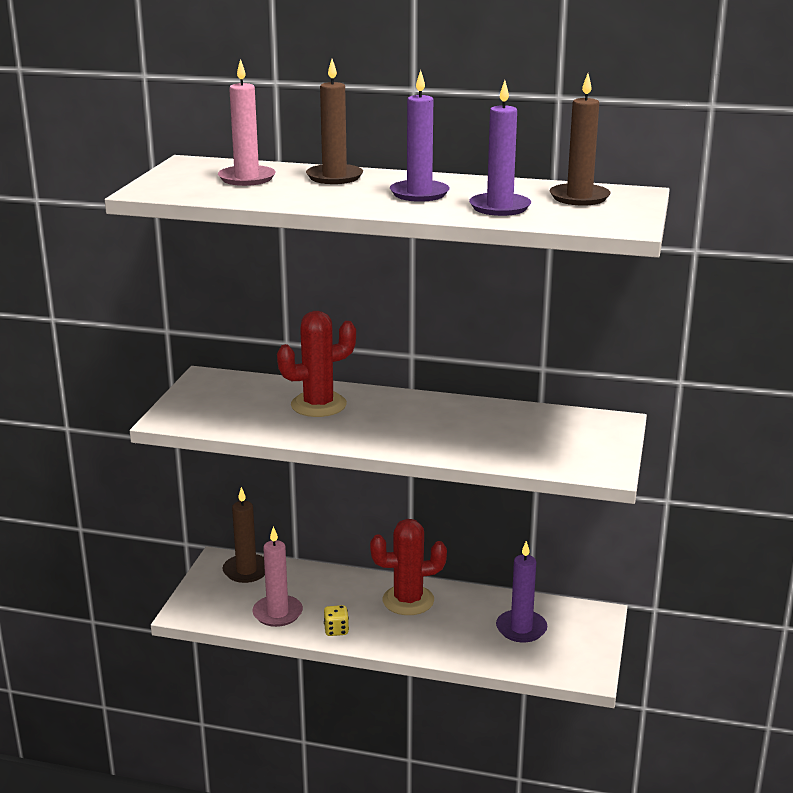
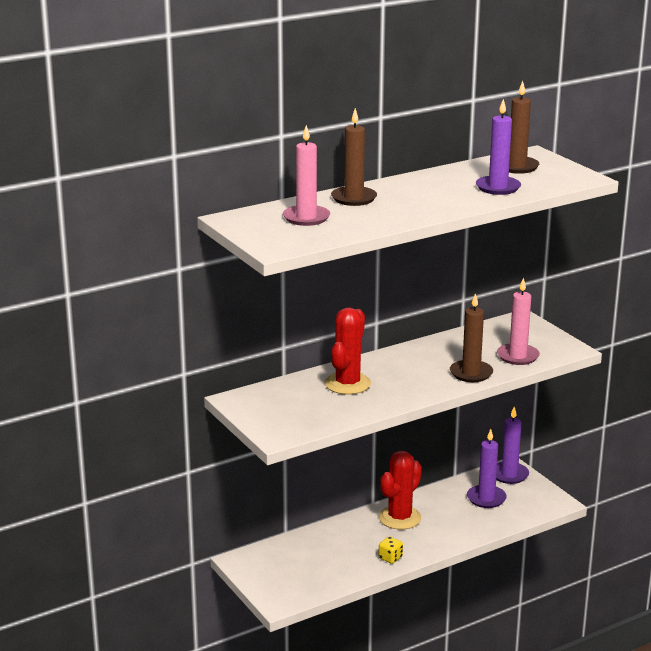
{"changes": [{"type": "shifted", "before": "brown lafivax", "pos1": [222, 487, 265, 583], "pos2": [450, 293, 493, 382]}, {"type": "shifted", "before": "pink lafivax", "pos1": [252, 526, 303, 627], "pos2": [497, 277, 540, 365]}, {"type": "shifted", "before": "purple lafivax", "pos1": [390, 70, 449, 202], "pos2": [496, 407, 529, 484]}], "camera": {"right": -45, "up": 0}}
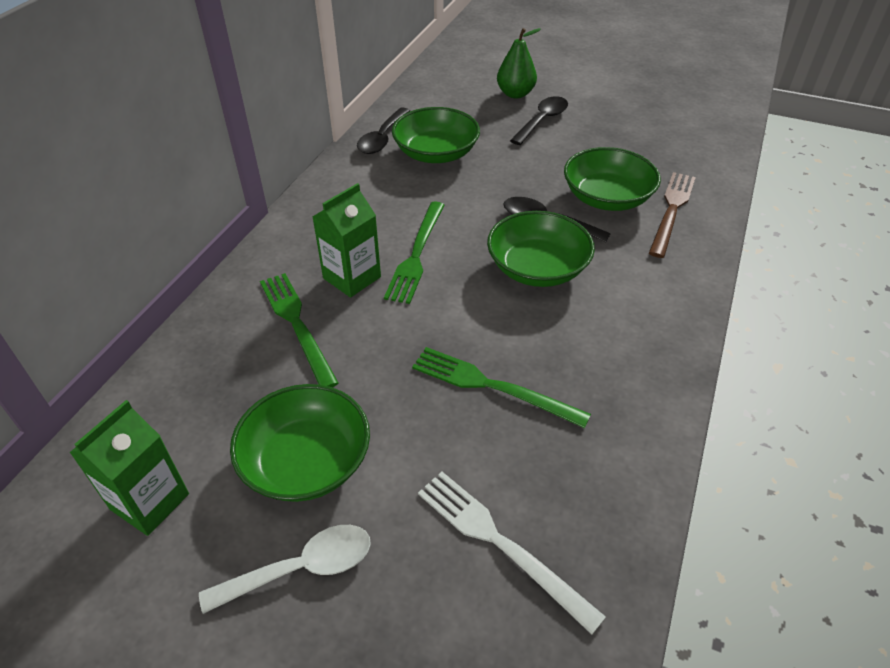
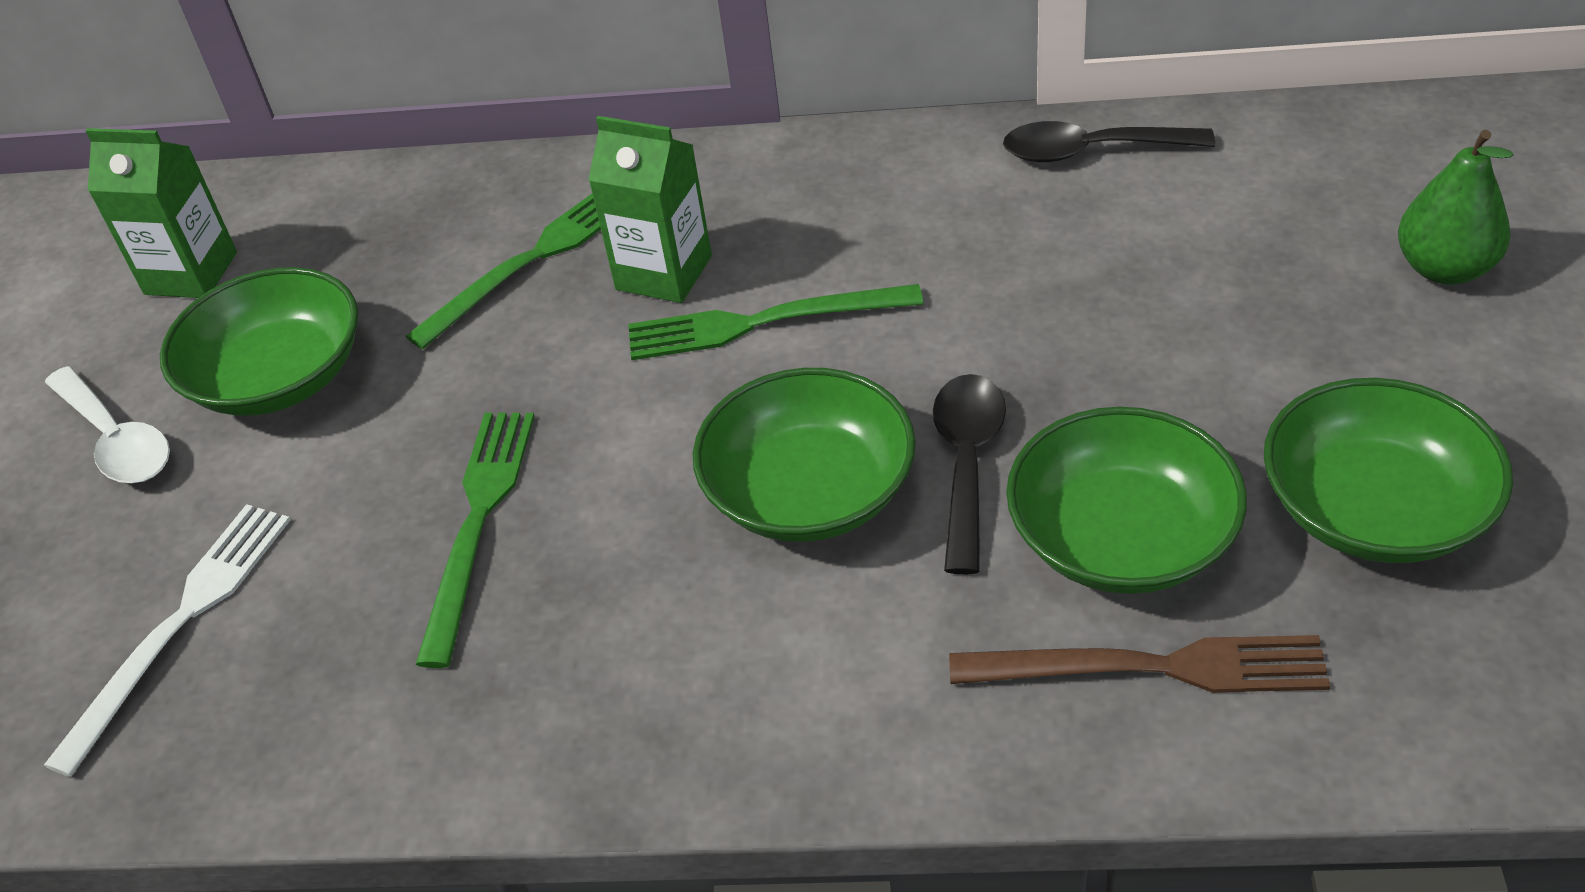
{"changes": [{"type": "shifted", "before": "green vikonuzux", "pos1": [392, 107, 480, 163], "pos2": [1264, 378, 1513, 563]}, {"type": "gone", "before": "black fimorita", "pos1": [510, 96, 568, 145]}], "camera": {"right": 75, "up": 0}}
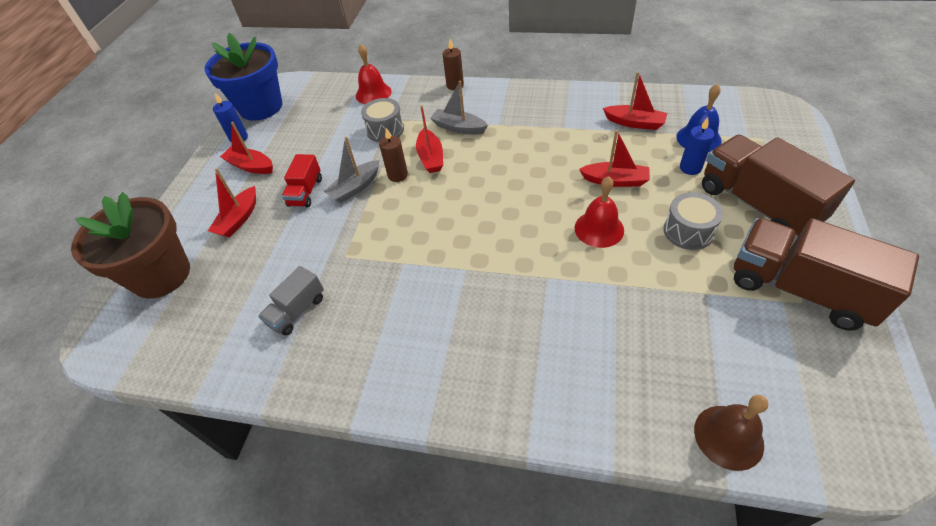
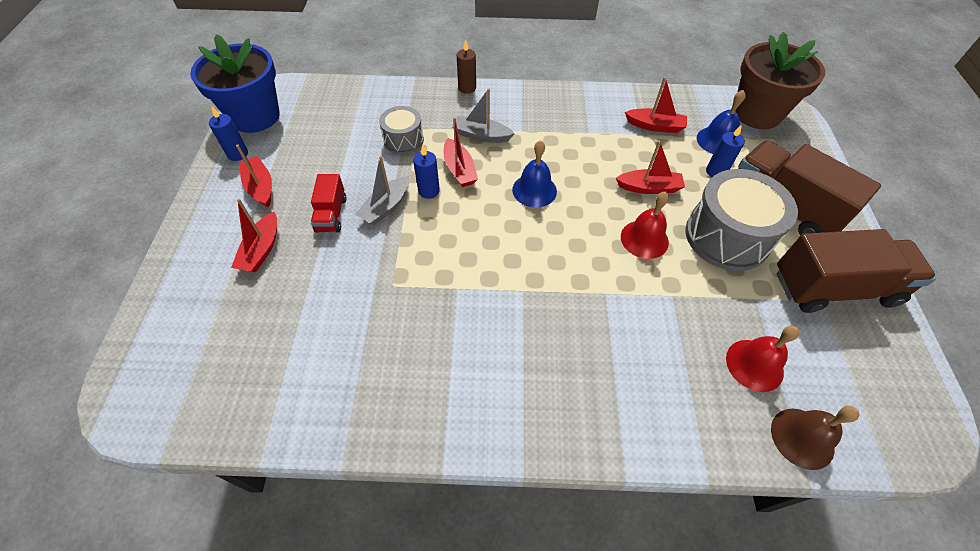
{"changes": [{"type": "shifted", "before": "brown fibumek", "pos1": [71, 192, 190, 299], "pos2": [735, 32, 825, 129]}, {"type": "rotated", "before": "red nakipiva", "pos1": [220, 122, 273, 174], "pos2": [236, 145, 272, 207], "turn": 45}, {"type": "gone", "before": "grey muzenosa", "pos1": [258, 266, 324, 336]}, {"type": "shifted", "before": "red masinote", "pos1": [356, 44, 392, 104], "pos2": [726, 326, 800, 392]}, {"type": "repainted", "before": "brown lafivax", "after": "blue lafivax", "pos1": [379, 128, 408, 182], "pos2": [413, 145, 440, 199]}, {"type": "scaled", "before": "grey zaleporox", "pos1": [663, 192, 723, 250], "pos2": [685, 169, 798, 271], "scale": 1.8}, {"type": "rotated", "before": "brown muzenosa", "pos1": [734, 218, 919, 331], "pos2": [777, 229, 936, 313], "turn": 150}, {"type": "new", "after": "blue masinote", "pos2": [512, 140, 557, 208]}], "camera": {"right": -15, "up": 5}}
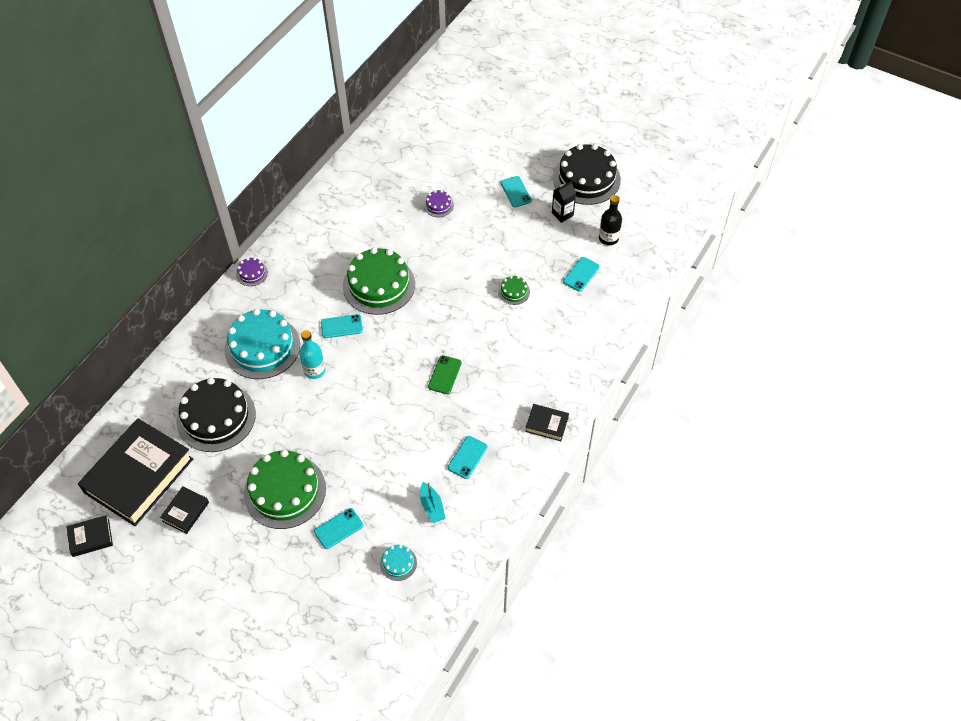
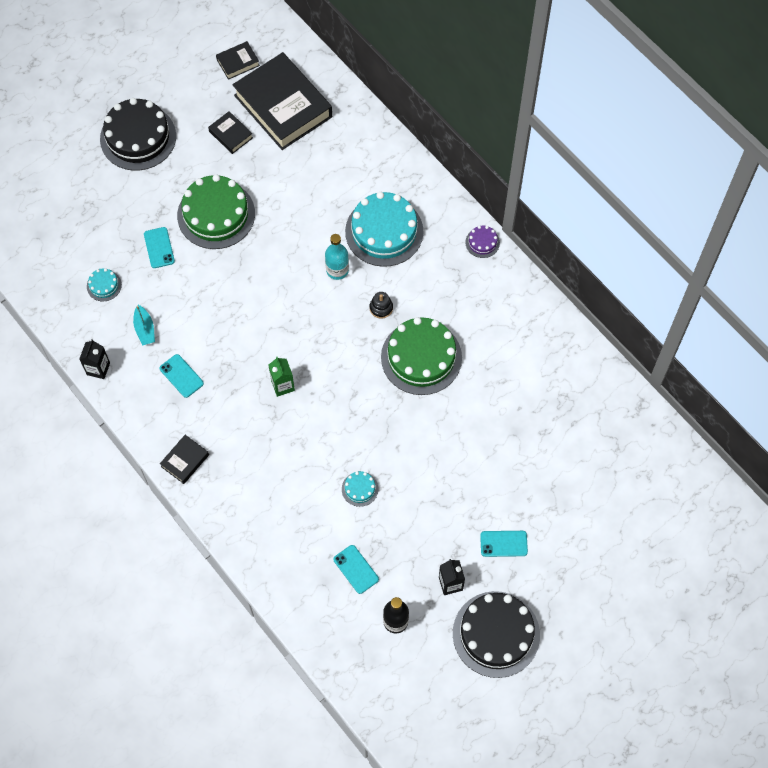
{"changes": [{"type": "rotated", "before": "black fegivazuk", "pos1": [66, 515, 113, 557], "pos2": [216, 41, 260, 80], "turn": 60}, {"type": "shifted", "before": "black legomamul", "pos1": [177, 377, 256, 452], "pos2": [100, 98, 176, 171]}, {"type": "swapped", "before": "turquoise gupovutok", "after": "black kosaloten", "pos1": [321, 314, 363, 338], "pos2": [370, 292, 393, 319]}, {"type": "rotated", "before": "turquoise nakipiva", "pos1": [420, 482, 446, 523], "pos2": [133, 305, 155, 345], "turn": -105}, {"type": "gone", "before": "purple legomamul", "pos1": [424, 190, 454, 217]}, {"type": "swapped", "before": "green gupovutok", "after": "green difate", "pos1": [428, 355, 462, 394], "pos2": [269, 357, 295, 397]}, {"type": "repainted", "before": "green legomamul", "after": "turquoise legomamul", "pos1": [498, 276, 530, 305], "pos2": [342, 471, 378, 507]}, {"type": "new", "after": "black difate", "pos2": [79, 339, 110, 379]}], "camera": {"right": 110, "up": 10}}
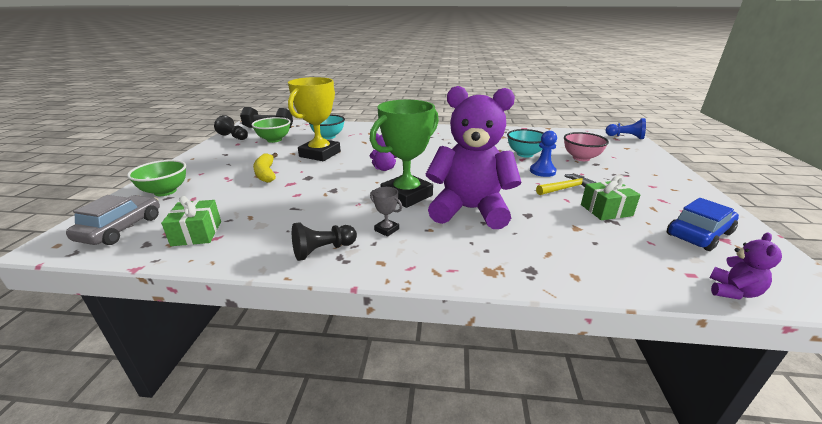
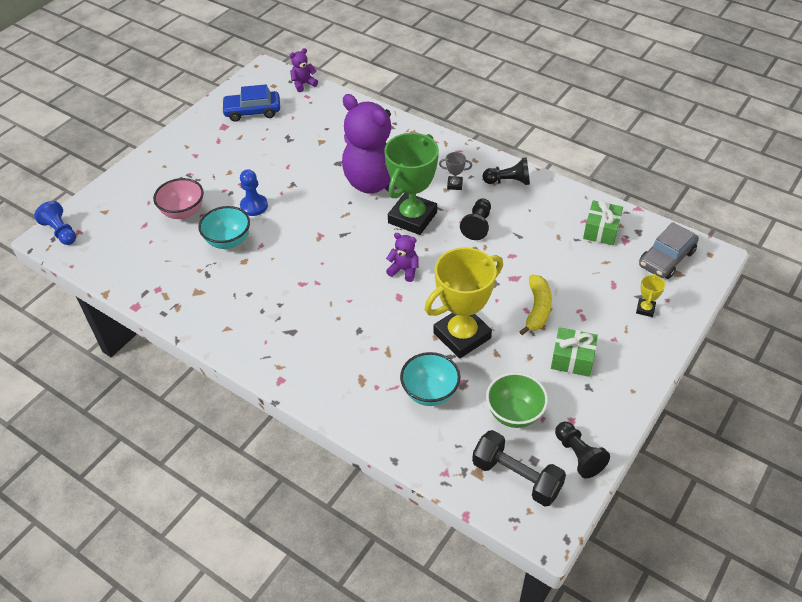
{"changes": [{"type": "swapped", "before": "green vikonuzux", "after": "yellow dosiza", "pos1": [127, 160, 186, 196], "pos2": [636, 274, 665, 317]}, {"type": "rotated", "before": "green dosiza", "pos1": [370, 100, 439, 208], "pos2": [384, 133, 439, 235], "turn": -45}, {"type": "rotated", "before": "grey dosiza", "pos1": [370, 187, 402, 237], "pos2": [439, 152, 472, 190], "turn": -60}, {"type": "gone", "before": "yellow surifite", "pos1": [536, 174, 596, 195]}, {"type": "shifted", "before": "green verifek", "pos1": [581, 176, 641, 220], "pos2": [551, 327, 598, 377]}, {"type": "new", "after": "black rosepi", "pos2": [460, 198, 491, 240]}], "camera": {"right": -150, "up": 20}}
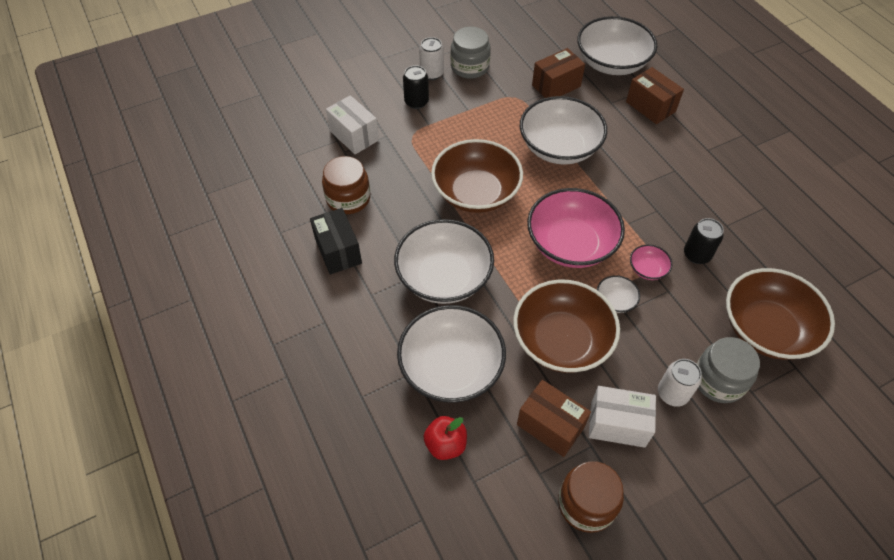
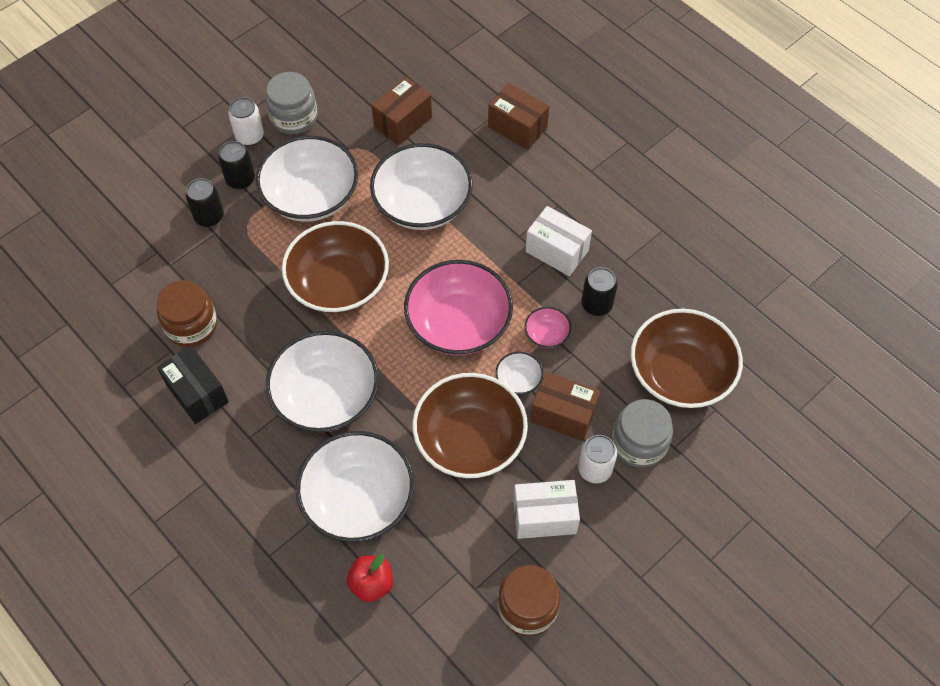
{"changes": [{"type": "shifted", "before": "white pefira", "pos1": [326, 95, 379, 155], "pos2": [526, 206, 592, 276]}, {"type": "shifted", "before": "brown pefira", "pos1": [517, 380, 591, 457], "pos2": [530, 372, 600, 441]}, {"type": "shifted", "before": "white vikonuzux", "pos1": [577, 16, 657, 75], "pos2": [256, 136, 358, 222]}, {"type": "new", "after": "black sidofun", "pos2": [185, 178, 224, 227]}], "camera": {"right": -15, "up": 5}}
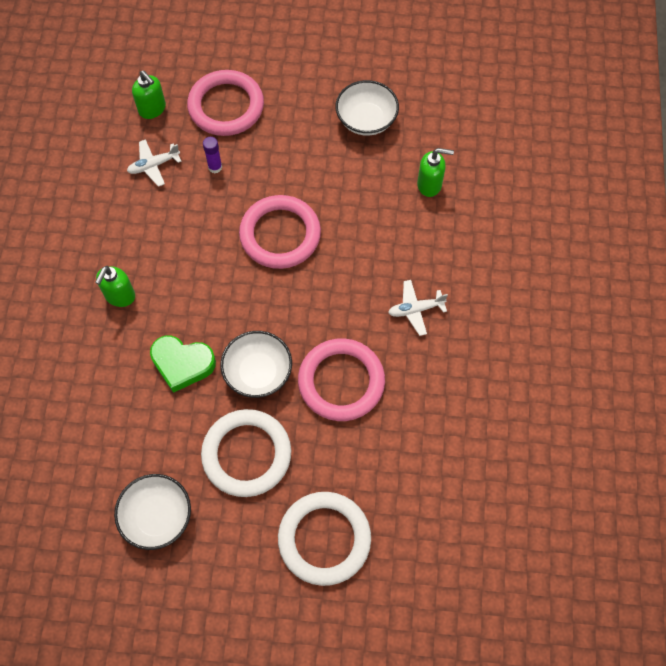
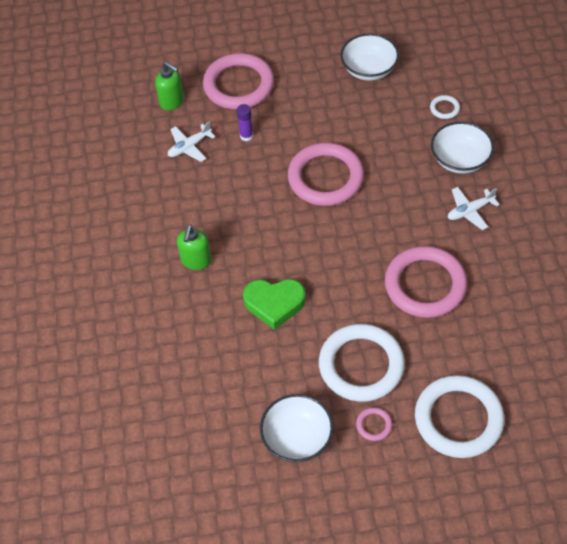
{"changes": [{"type": "shifted", "before": "white vikonuzux", "pos1": [220, 331, 292, 398], "pos2": [431, 122, 494, 174]}, {"type": "swapped", "before": "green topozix", "after": "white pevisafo", "pos1": [417, 148, 454, 197], "pos2": [430, 95, 460, 119]}, {"type": "new", "after": "pink pevisafo", "pos2": [356, 407, 392, 441]}], "camera": {"right": -10, "up": -10}}
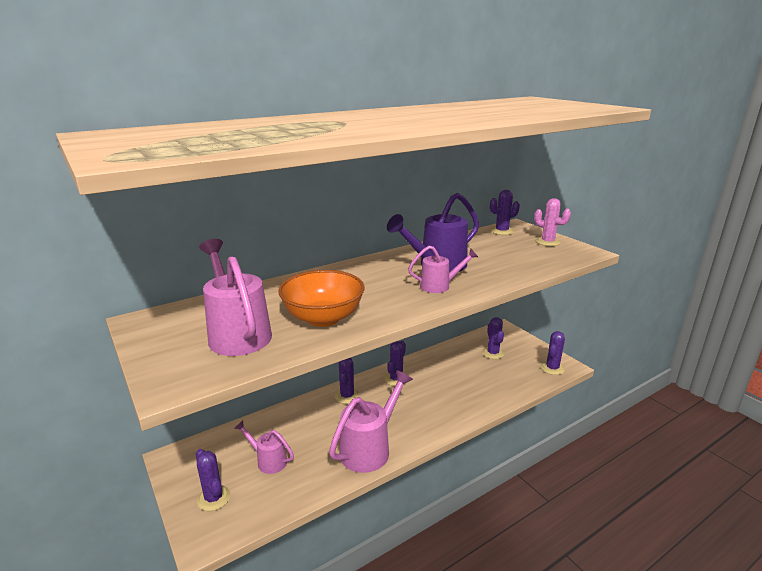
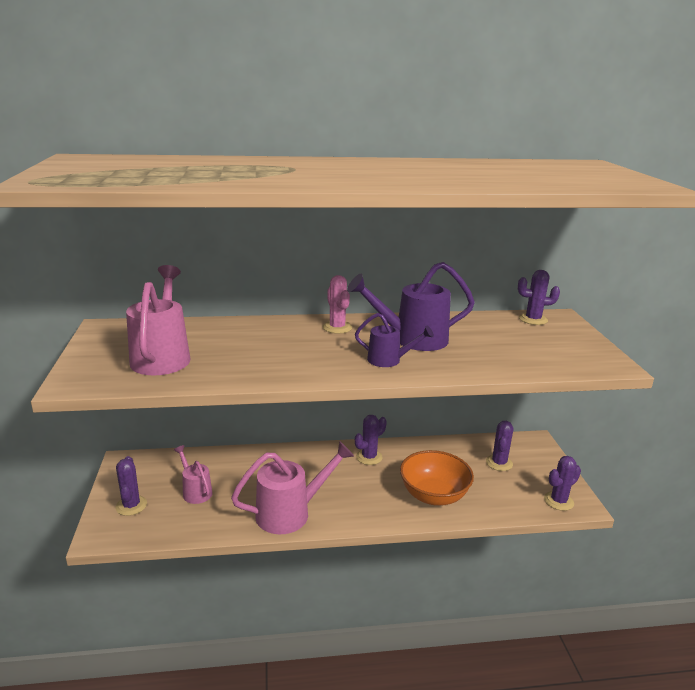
{"changes": [{"type": "shifted", "before": "orange vikonuzux", "pos1": [278, 270, 365, 327], "pos2": [400, 450, 474, 506]}, {"type": "gone", "before": "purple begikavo", "pos1": [335, 358, 360, 404]}, {"type": "repainted", "before": "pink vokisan", "after": "purple vokisan", "pos1": [408, 246, 478, 293], "pos2": [355, 313, 434, 367]}, {"type": "shifted", "before": "pink begikavo", "pos1": [534, 198, 571, 246], "pos2": [323, 275, 352, 334]}], "camera": {"right": 25, "up": 0}}
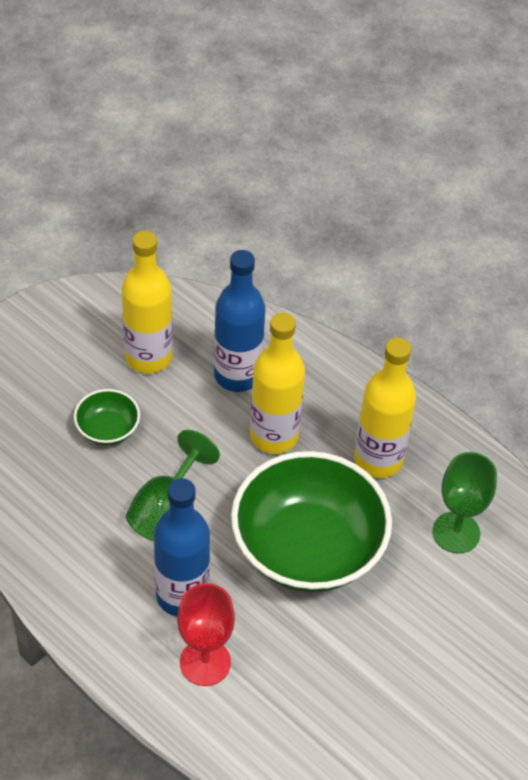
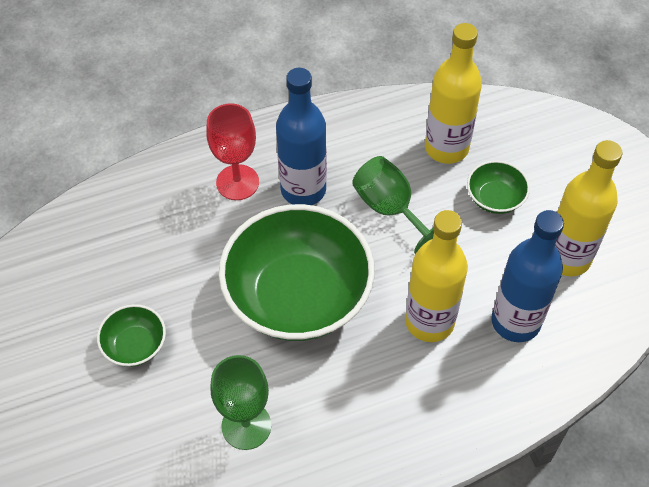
{"changes": [{"type": "shifted", "before": "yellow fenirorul", "pos1": [354, 338, 416, 478], "pos2": [425, 23, 482, 164]}, {"type": "new", "after": "green vikonuzux", "pos2": [97, 304, 166, 367]}], "camera": {"right": 120, "up": 5}}
